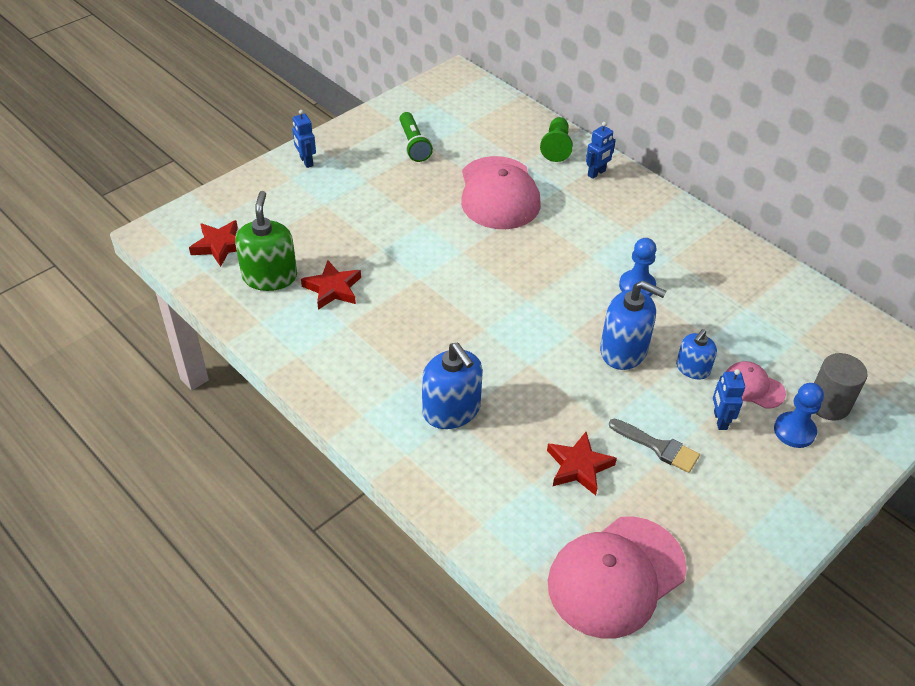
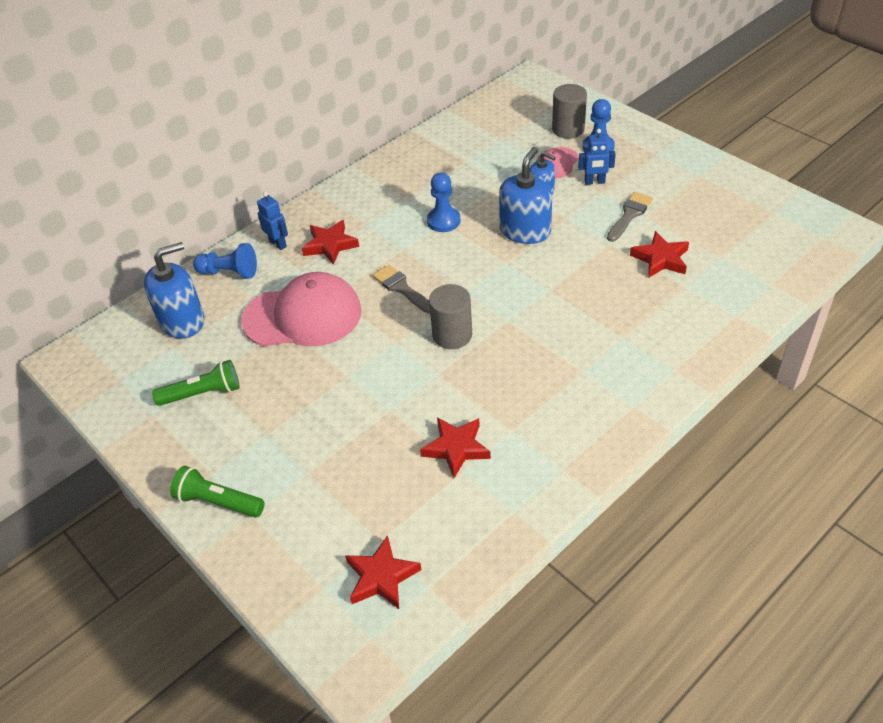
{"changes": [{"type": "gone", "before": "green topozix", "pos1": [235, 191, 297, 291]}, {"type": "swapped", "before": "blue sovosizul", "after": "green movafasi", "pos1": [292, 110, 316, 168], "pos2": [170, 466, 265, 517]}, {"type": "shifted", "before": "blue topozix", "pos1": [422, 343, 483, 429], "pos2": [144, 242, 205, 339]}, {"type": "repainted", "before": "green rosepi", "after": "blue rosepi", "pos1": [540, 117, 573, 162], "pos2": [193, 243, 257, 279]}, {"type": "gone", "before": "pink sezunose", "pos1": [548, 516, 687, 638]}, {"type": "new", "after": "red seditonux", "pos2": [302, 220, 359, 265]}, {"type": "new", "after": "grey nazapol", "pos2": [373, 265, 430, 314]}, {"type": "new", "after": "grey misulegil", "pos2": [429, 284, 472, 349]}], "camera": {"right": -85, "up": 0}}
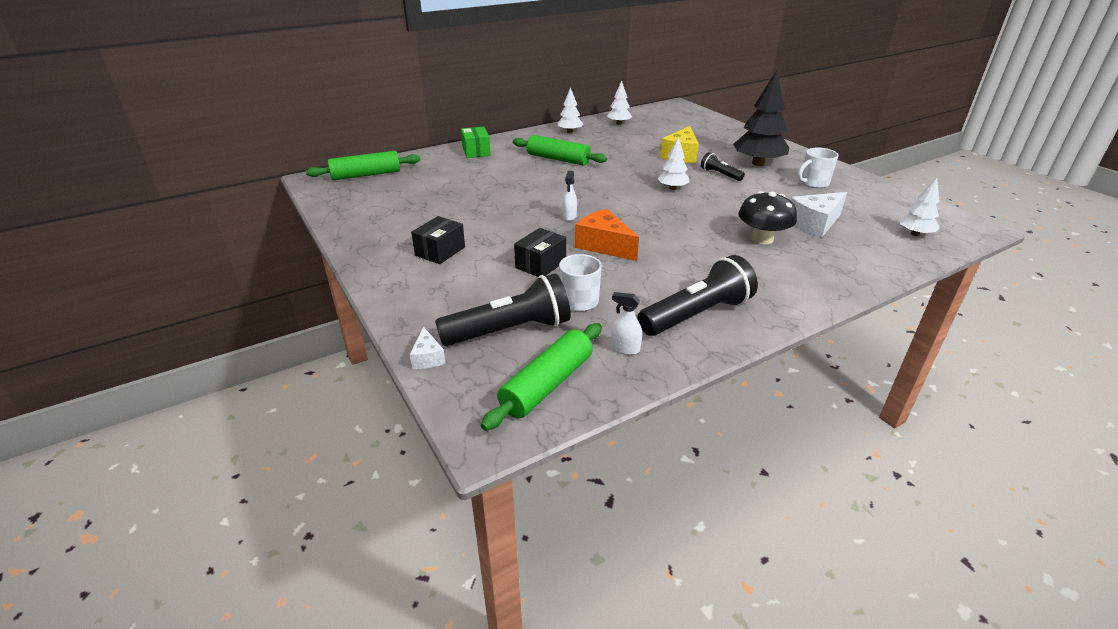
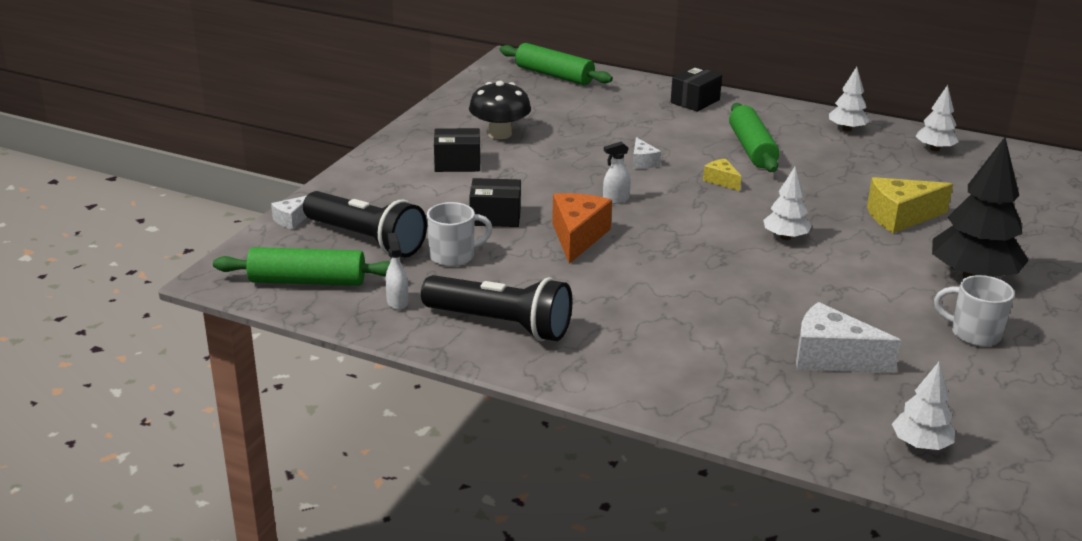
{"changes": [{"type": "repainted", "before": "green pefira", "after": "black pefira", "pos1": [461, 127, 491, 158], "pos2": [671, 66, 722, 112]}, {"type": "gone", "before": "black movafasi", "pos1": [701, 152, 745, 181]}, {"type": "shifted", "before": "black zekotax", "pos1": [738, 191, 797, 244], "pos2": [469, 81, 531, 139]}, {"type": "new", "after": "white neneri", "pos2": [633, 137, 661, 169]}, {"type": "new", "after": "yellow neneri", "pos2": [703, 158, 742, 191]}], "camera": {"right": 55, "up": -5}}
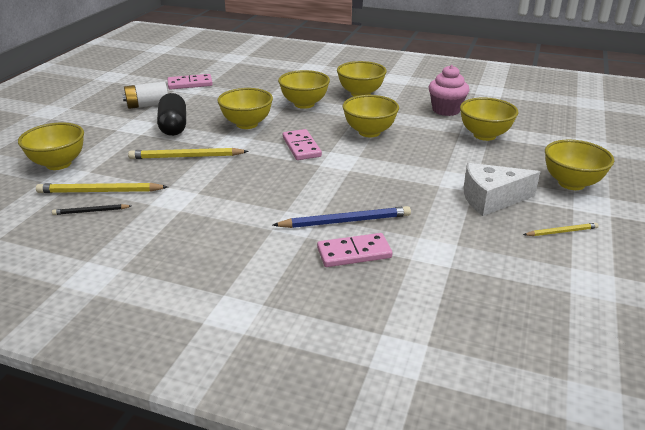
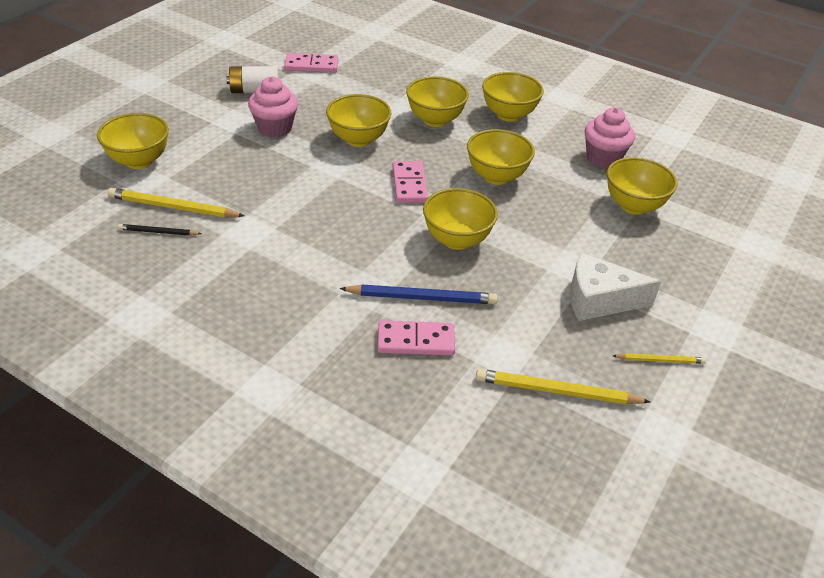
{"changes": [{"type": "shifted", "before": "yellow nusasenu", "pos1": [128, 148, 249, 159], "pos2": [476, 369, 651, 404]}, {"type": "swapped", "before": "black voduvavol", "after": "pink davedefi", "pos1": [157, 93, 186, 136], "pos2": [248, 76, 298, 138]}, {"type": "shifted", "before": "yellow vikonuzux", "pos1": [545, 139, 614, 190], "pos2": [423, 188, 498, 250]}], "camera": {"right": 10, "up": 10}}
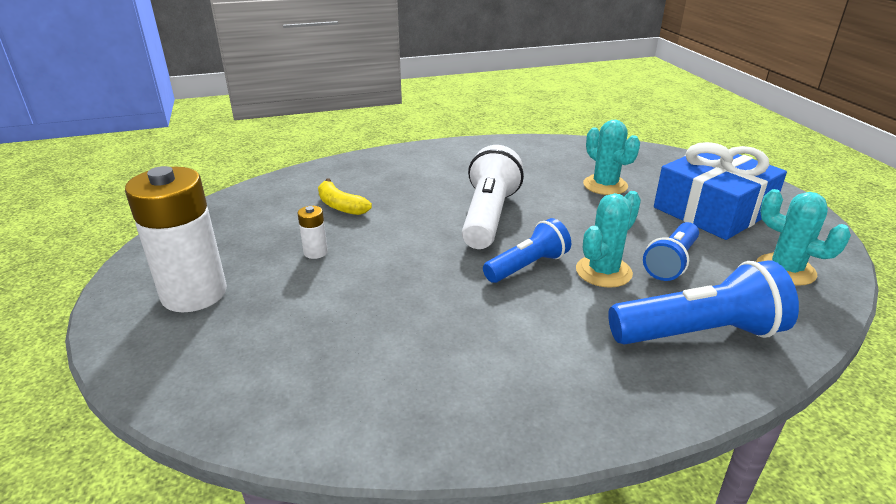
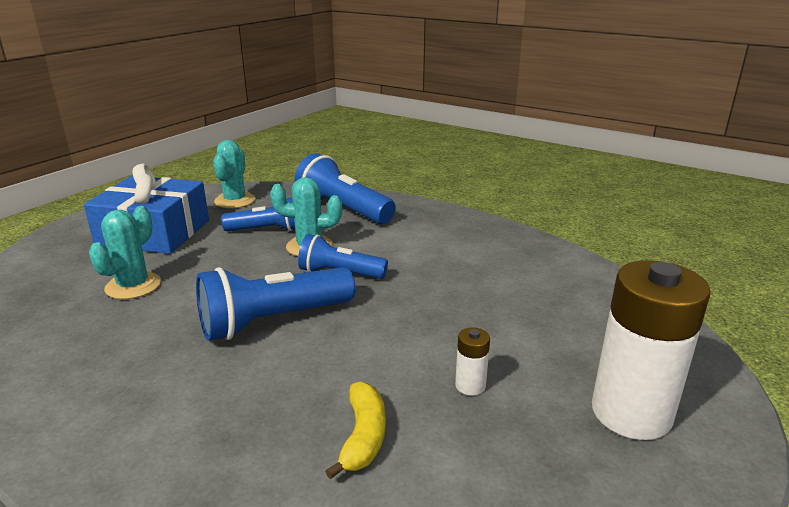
{"changes": [{"type": "repainted", "before": "white movafasi", "after": "blue movafasi", "pos1": [462, 145, 524, 249], "pos2": [196, 267, 355, 341]}], "camera": {"right": -130, "up": -5}}
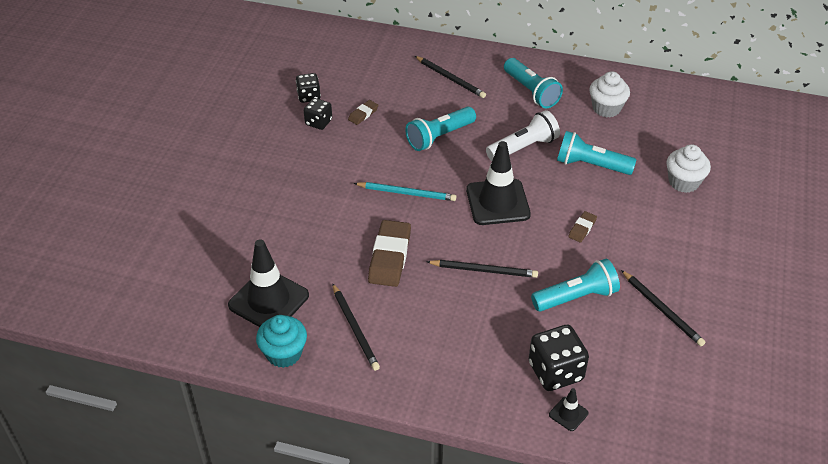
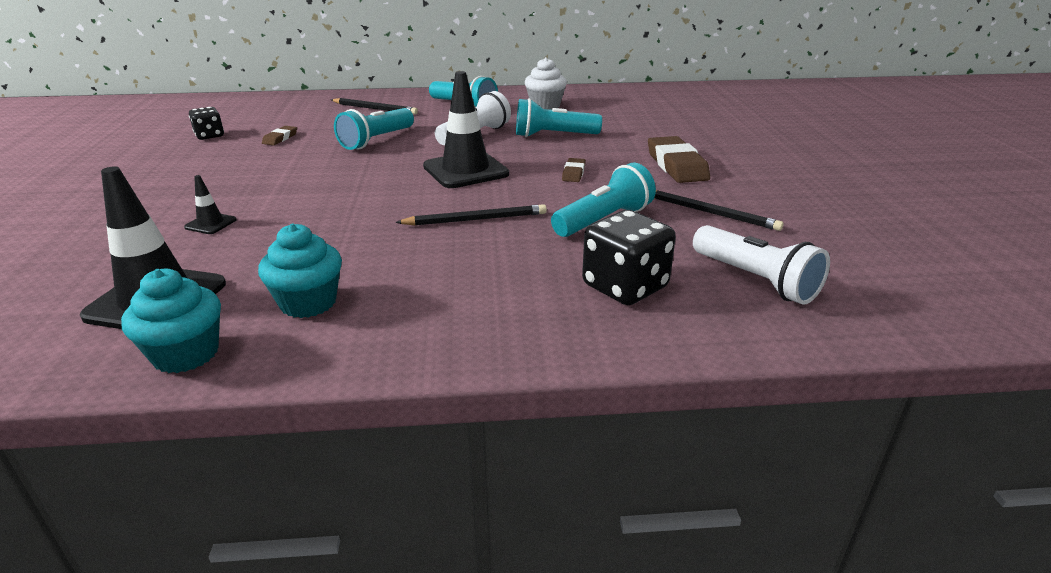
{"changes": [{"type": "gone", "before": "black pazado", "pos1": [304, 98, 332, 130]}, {"type": "swapped", "before": "black nusasenu", "after": "turquoise davedefi", "pos1": [332, 283, 380, 371], "pos2": [258, 224, 342, 318]}, {"type": "gone", "before": "turquoise nusasenu", "pos1": [353, 182, 456, 201]}, {"type": "shifted", "before": "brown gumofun", "pos1": [368, 220, 411, 287], "pos2": [648, 136, 710, 183]}, {"type": "shifted", "before": "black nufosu", "pos1": [549, 388, 588, 431], "pos2": [184, 175, 237, 234]}, {"type": "gone", "before": "white davedefi", "pos1": [666, 144, 711, 193]}, {"type": "new", "after": "white movafasi", "pos2": [693, 225, 830, 305]}], "camera": {"right": -20, "up": -15}}
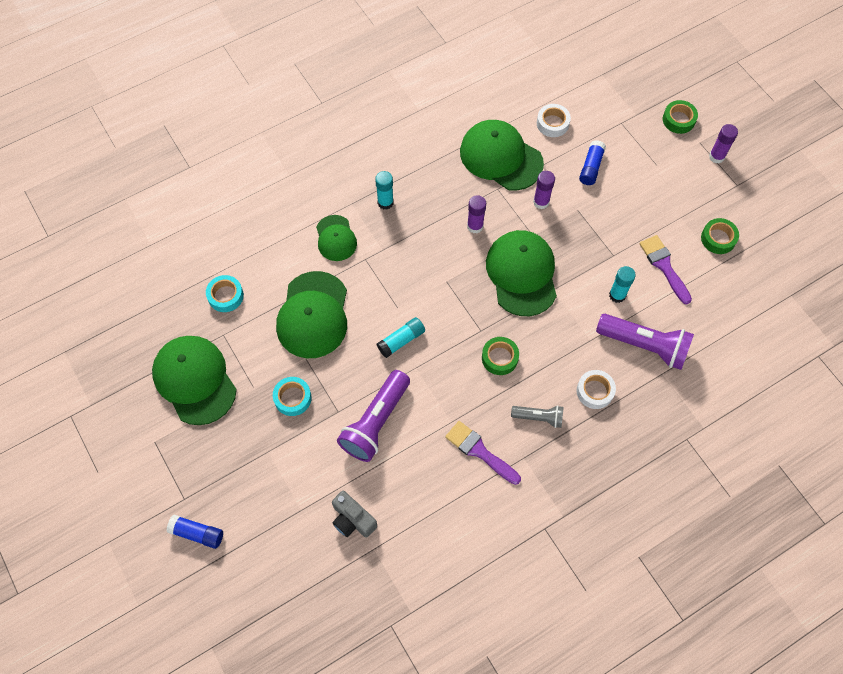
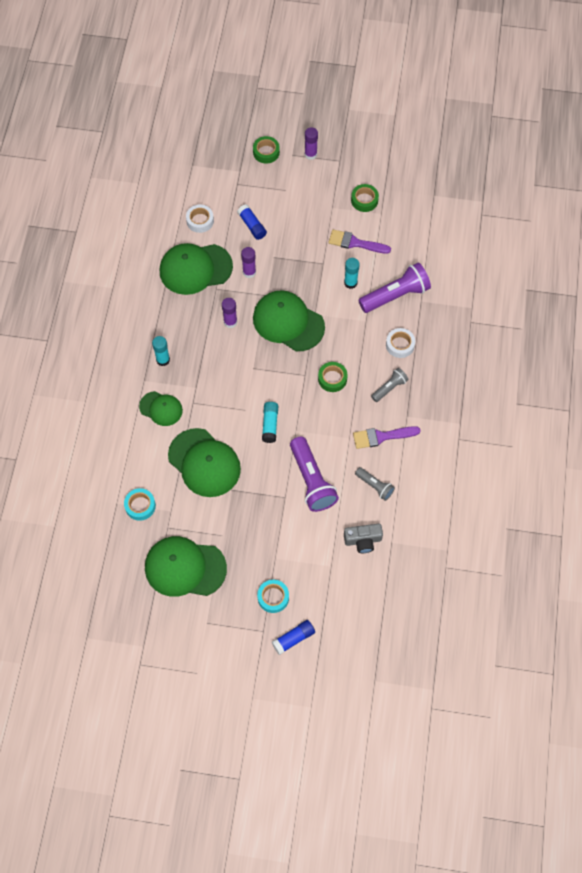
{"changes": [{"type": "shifted", "before": "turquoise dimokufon", "pos1": [273, 377, 312, 416], "pos2": [257, 580, 289, 613]}, {"type": "new", "after": "grey movafasi", "pos2": [355, 467, 395, 501]}], "camera": {"right": -50, "up": 0}}
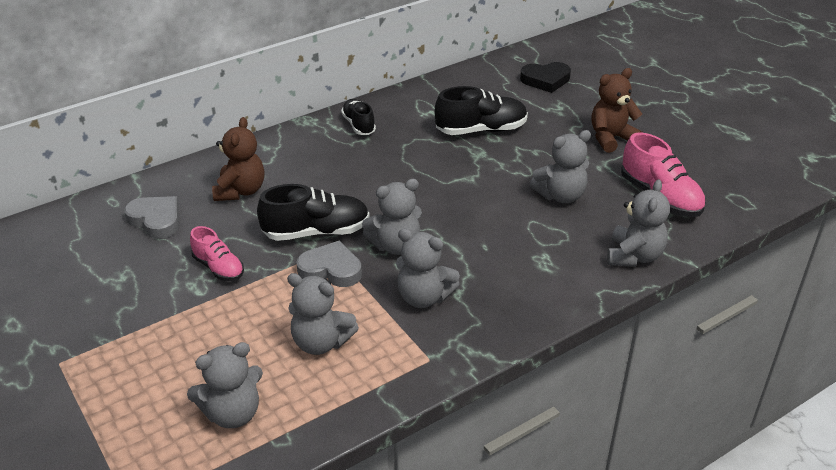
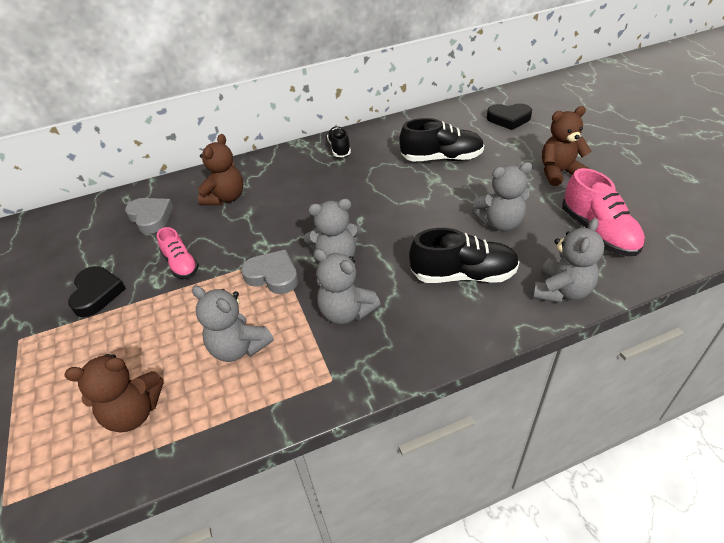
{"changes": [{"type": "repainted", "before": "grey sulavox", "after": "brown sulavox", "pos1": [187, 342, 263, 428], "pos2": [64, 354, 164, 433]}, {"type": "shifted", "before": "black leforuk", "pos1": [257, 184, 370, 241], "pos2": [409, 228, 519, 283]}, {"type": "new", "after": "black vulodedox", "pos2": [68, 266, 126, 317]}], "camera": {"right": 15, "up": 5}}
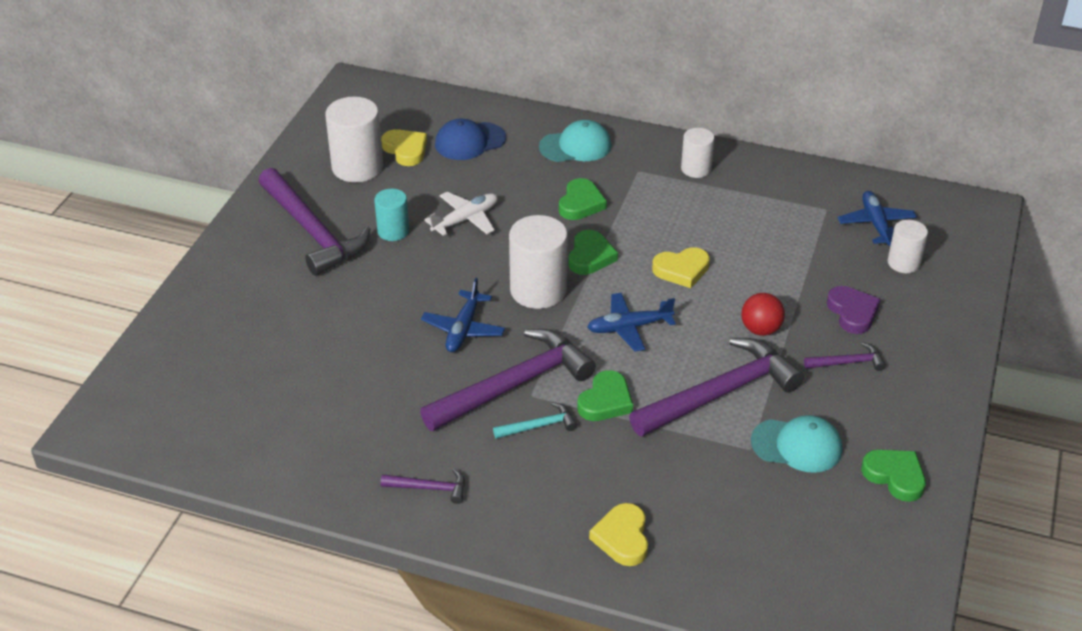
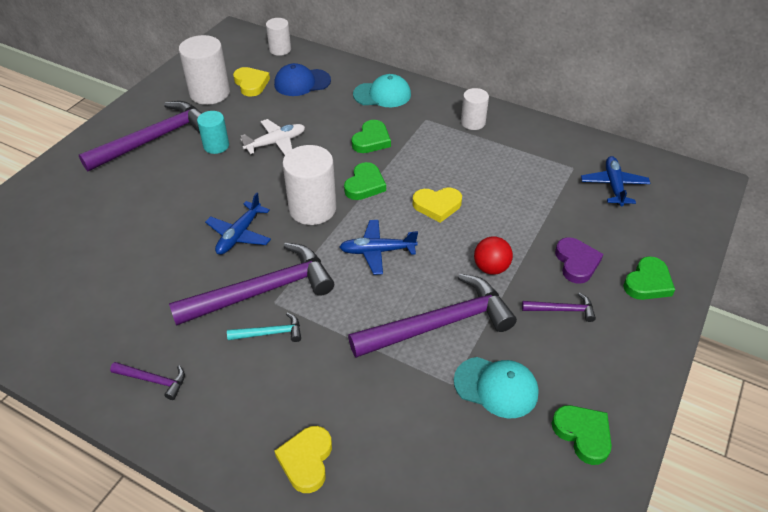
{"changes": [{"type": "rotated", "before": "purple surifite", "pos1": [259, 168, 370, 276], "pos2": [79, 101, 202, 171], "turn": -105}, {"type": "shifted", "before": "green vulodedox", "pos1": [577, 370, 633, 421], "pos2": [623, 256, 675, 300]}, {"type": "shifted", "before": "white misulegil", "pos1": [888, 220, 928, 273], "pos2": [266, 18, 291, 56]}], "camera": {"right": 10, "up": 5}}
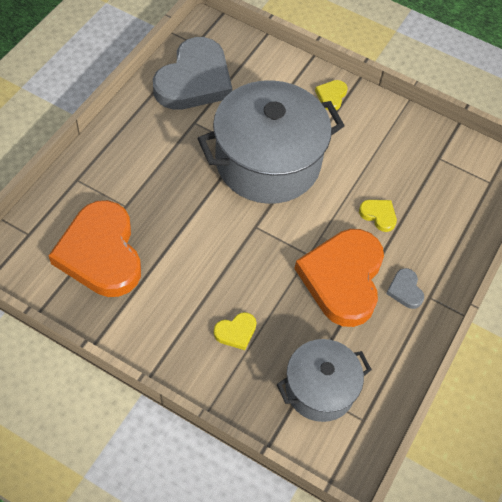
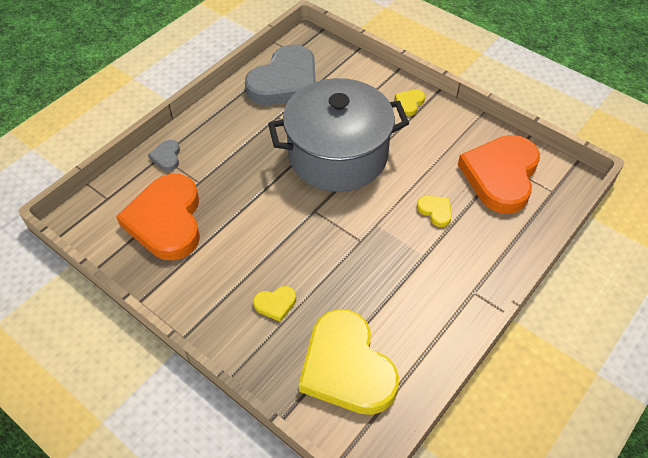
{"changes": [{"type": "swapped", "before": "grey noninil", "after": "yellow vulodedox", "pos1": [277, 339, 372, 422], "pos2": [299, 309, 399, 415]}, {"type": "shifted", "before": "orange vulodedox", "pos1": [294, 229, 384, 327], "pos2": [458, 135, 540, 214]}, {"type": "shifted", "before": "grey vulodedox", "pos1": [386, 268, 424, 309], "pos2": [148, 140, 180, 171]}], "camera": {"right": 15, "up": -5}}
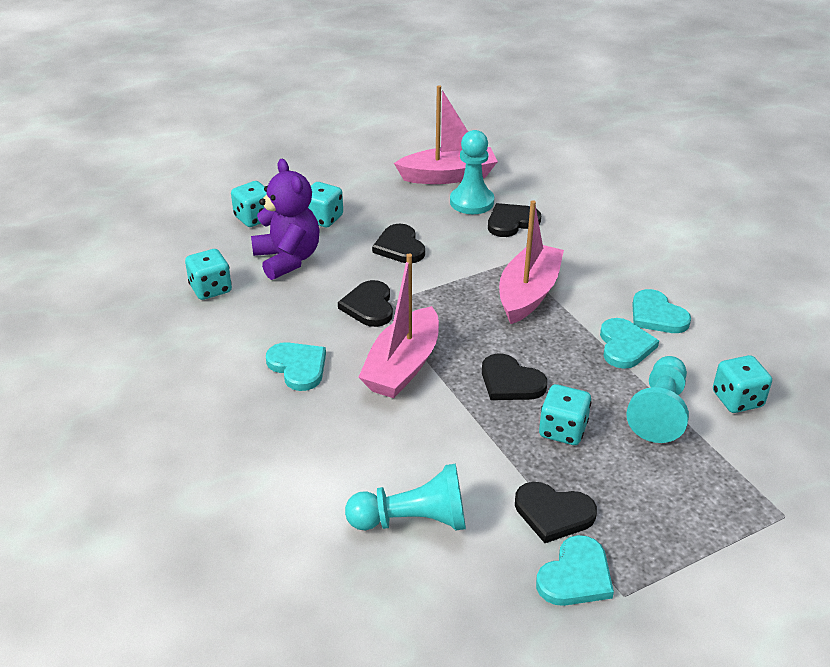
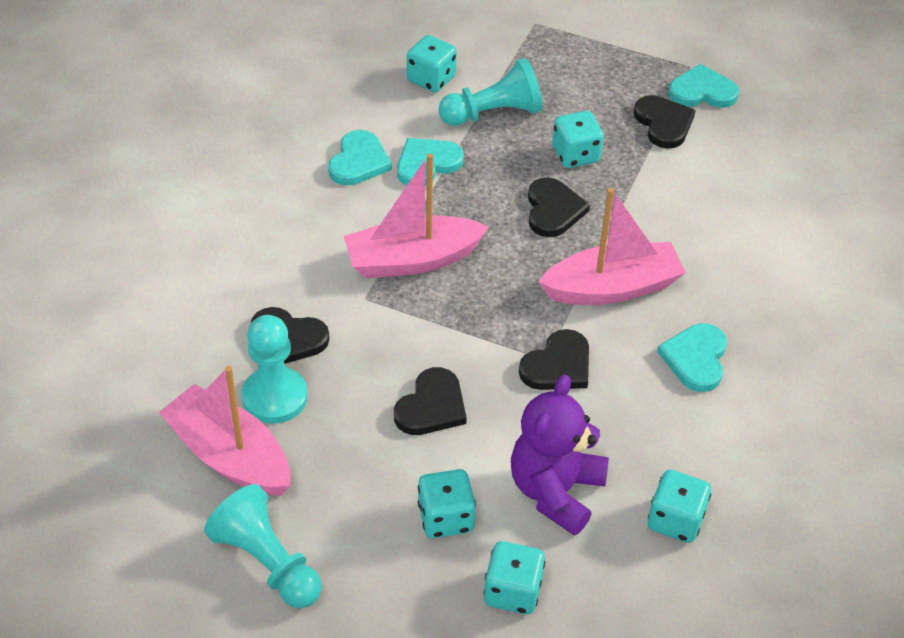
{"changes": [{"type": "shifted", "before": "turquoise rosepi", "pos1": [345, 464, 466, 531], "pos2": [204, 484, 322, 608]}], "camera": {"right": -130, "up": 10}}
